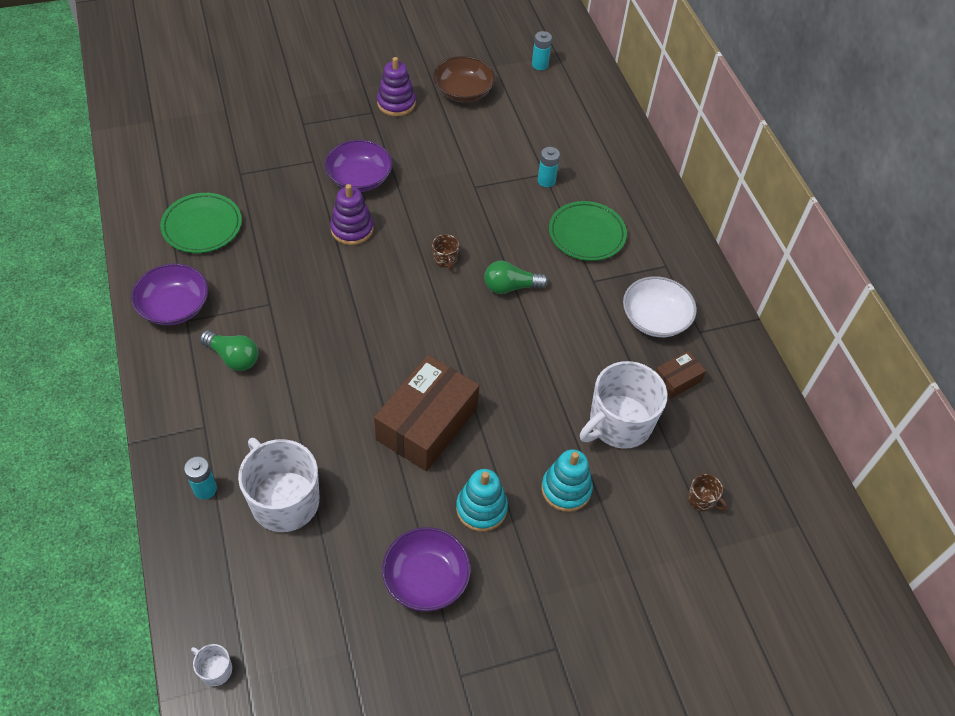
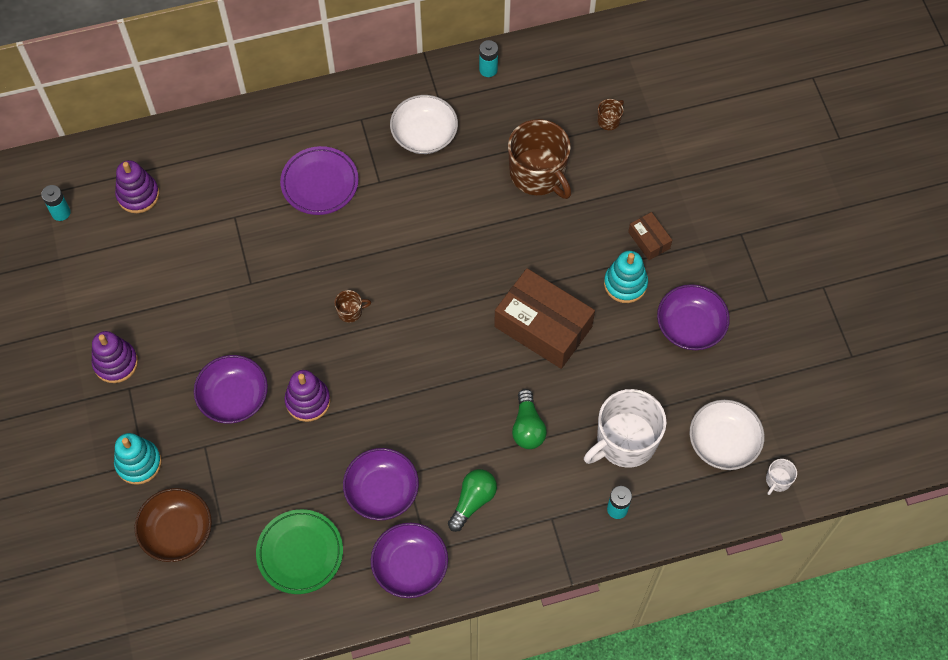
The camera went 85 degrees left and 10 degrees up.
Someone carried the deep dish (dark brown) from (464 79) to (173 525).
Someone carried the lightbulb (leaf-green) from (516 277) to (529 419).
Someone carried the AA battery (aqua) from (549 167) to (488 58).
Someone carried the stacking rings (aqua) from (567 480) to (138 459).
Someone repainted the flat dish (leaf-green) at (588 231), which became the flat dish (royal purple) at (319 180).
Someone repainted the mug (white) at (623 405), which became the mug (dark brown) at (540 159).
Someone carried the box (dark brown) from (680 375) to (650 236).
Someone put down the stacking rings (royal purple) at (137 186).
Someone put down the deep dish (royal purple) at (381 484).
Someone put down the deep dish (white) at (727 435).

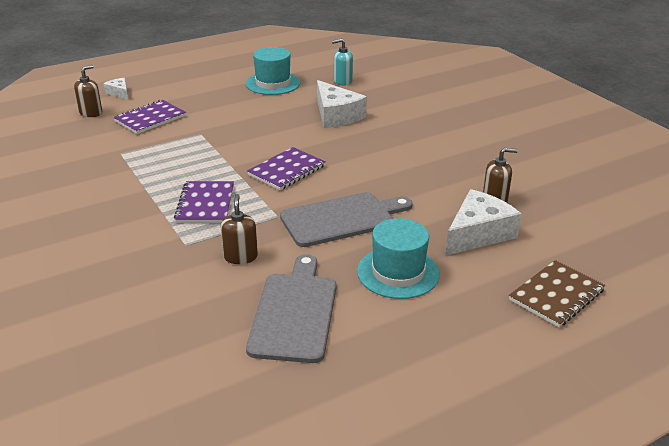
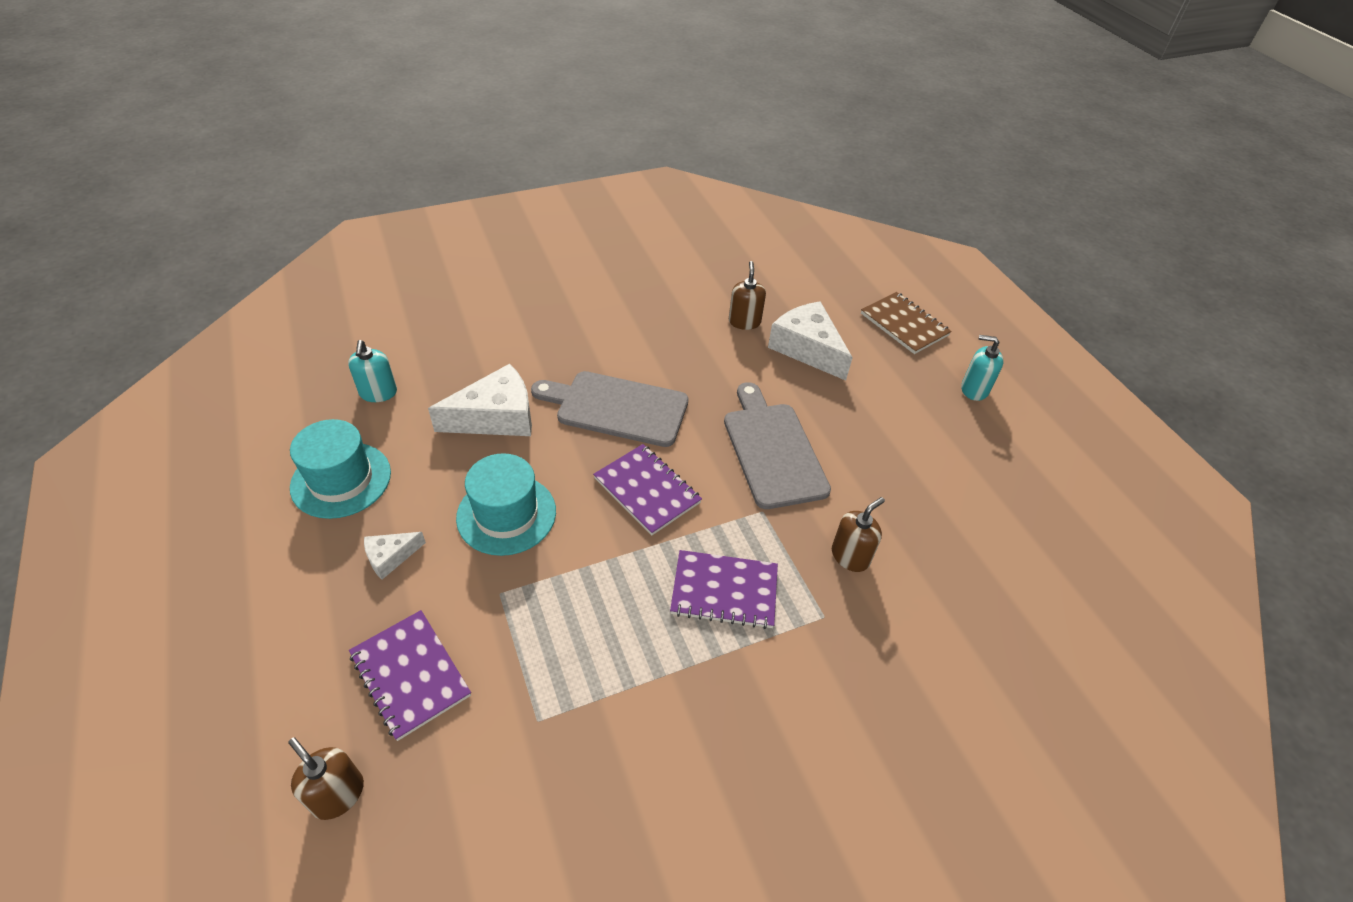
The camera went 85 degrees left and 15 degrees up.
Someone carried the cheese (white) from (115 89) to (395 555).
Someone rotated the soap dispenser (dark brown) at (239 229) by 135 degrees clockwise.
Someone carried the cutting board (ash-grey) from (291 308) to (609 409).
Someone carried the top hat (aqua) from (398 258) to (506 504).
Someone put down the soap dispenser (aqua) at (982 368).

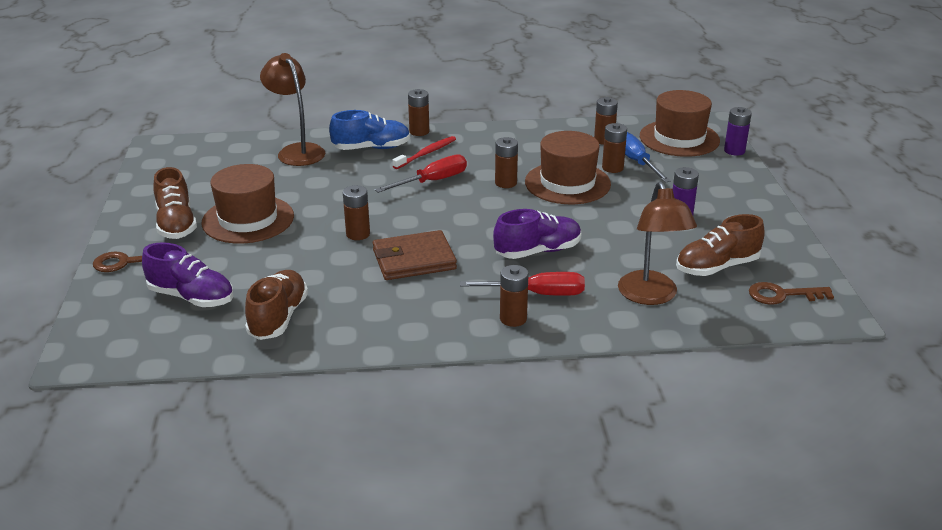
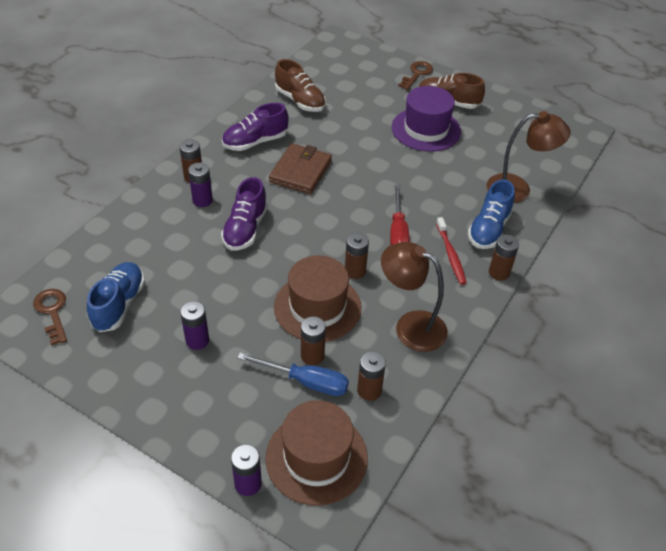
The camera went 125 degrees right and 15 degrees up.
Someone carried the lace-up shoe (royal purple) from (187 274) to (255 127).
Someone repainted the top hat (dark brown) at (247 204), which became the top hat (royal purple) at (426 119).
Someone took away the AA battery (dark brown) at (356 212).
Someone swapped the hand screwdriver (red) at (522 284) for the AA battery (royal purple) at (200 184).
Someone carried the lamp (dark brown) from (657 243) to (414 297).
Someone repainted the lace-up shoe (dark brown) at (720 245), which became the lace-up shoe (blue) at (116 297).
Someone rotated the door key (dark brown) at (791 293) by 60 degrees counterclockwise.

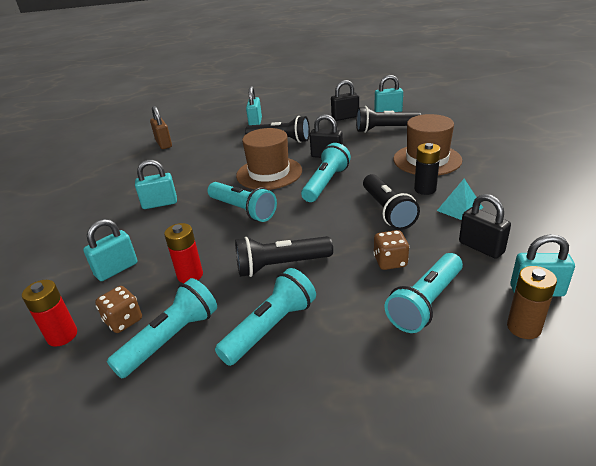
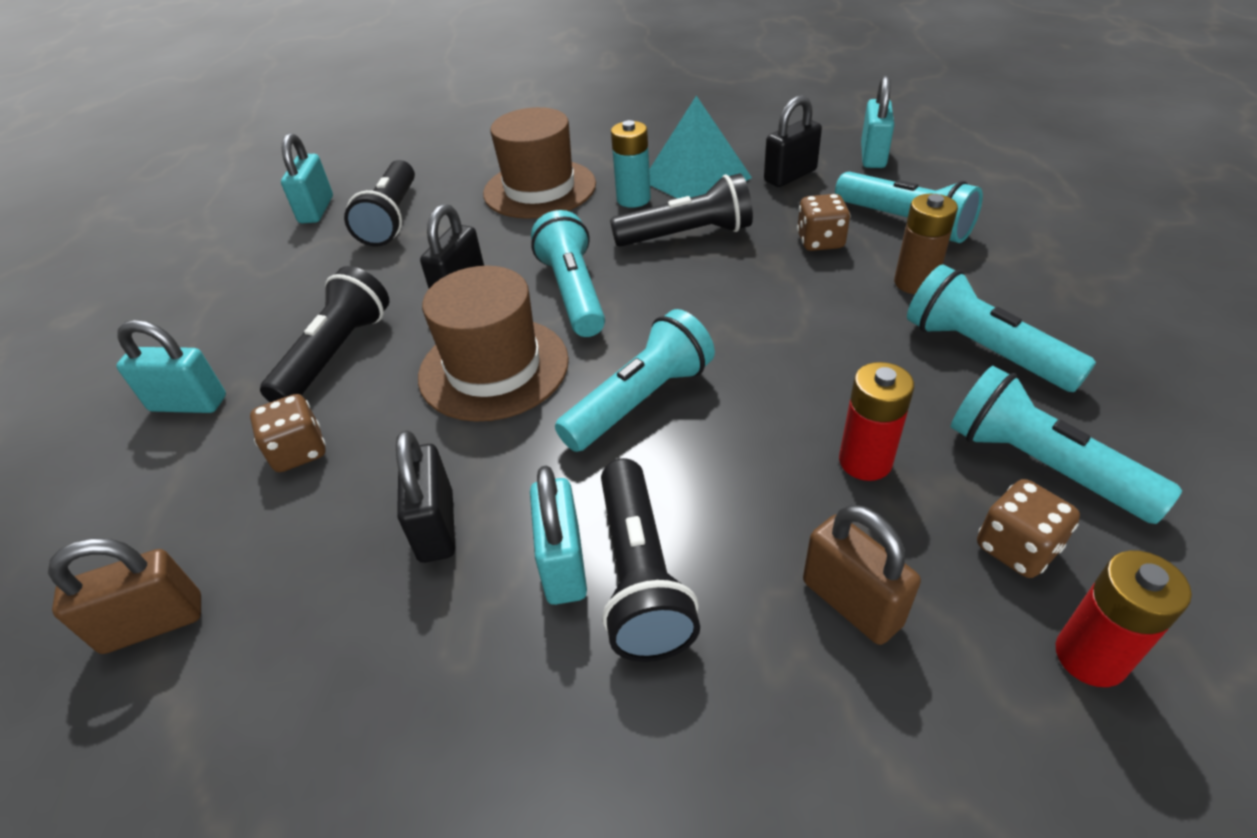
The camera went 85 degrees left and 10 degrees up.
Someone repainted the small lock (aqua) at (110 250), which became the small lock (dark brown) at (862 575).
Someone carried the flashlight (jet-black) from (284 256) to (650 560).
Someone rotated the flashlight (aqua) at (326 172) by 45 degrees clockwise.
Someone carried the small lock (jet-black) from (345 100) to (425 496).
Someone repainted the AA battery (jet-black) at (427 169), which became the AA battery (aqua) at (631 164).
Someone scaled the pyramid shape (aqua) at (460 199) by 1.64.
Someone carried the AA battery (dark brown) from (532 302) to (926 244).
Someone put down the dice (dark brown) at (288 433).

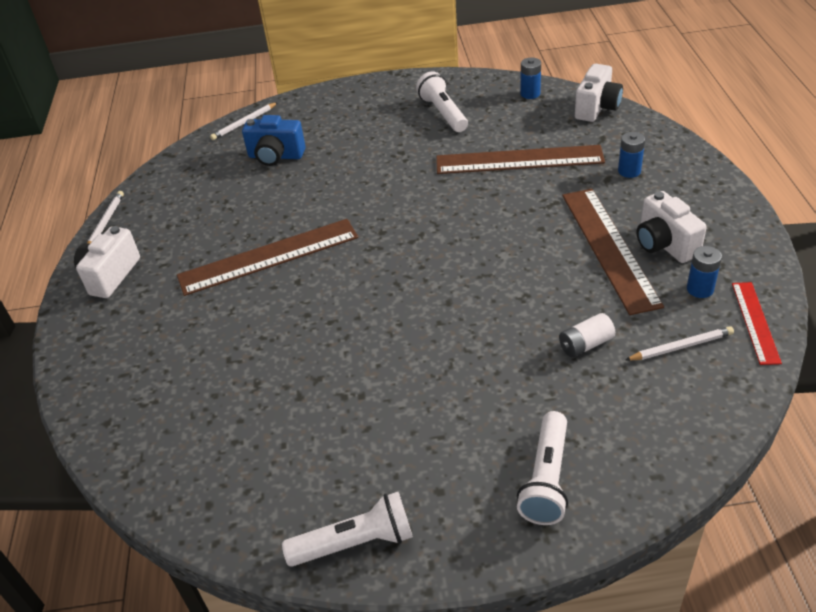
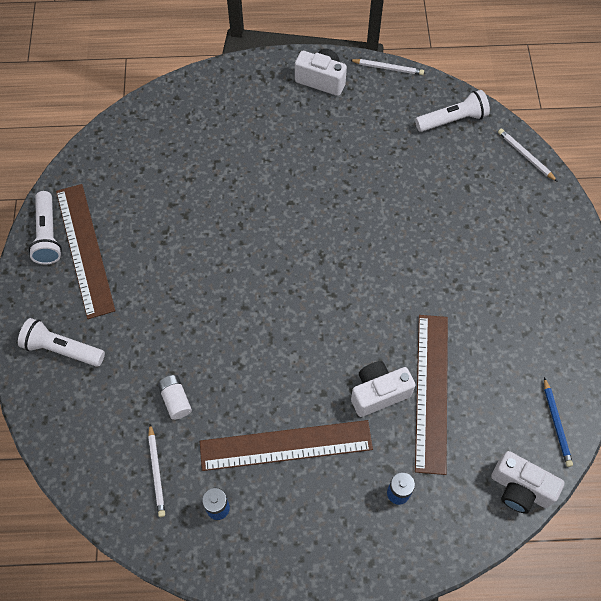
The camera went 90 degrees right and 20 degrees up.
Someone carried the measuring stick (dark brown) from (267 257) to (85 251).
Someone took away the photo camera (blue) at (273 140).
Someone carried the flashlight (white) from (442 101) to (452 111).
Someone swapped the AA battery (blue) at (530 78) for the pencil (blue) at (558 422).
Someone carried the photo camera (white) from (672 227) to (383 389).
Someone took away the measuring stick (red) at (757 323).

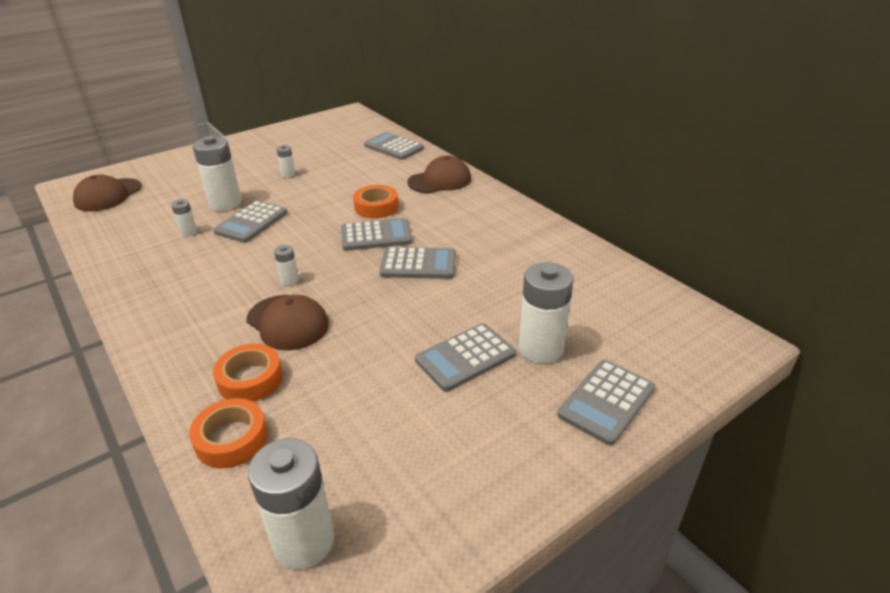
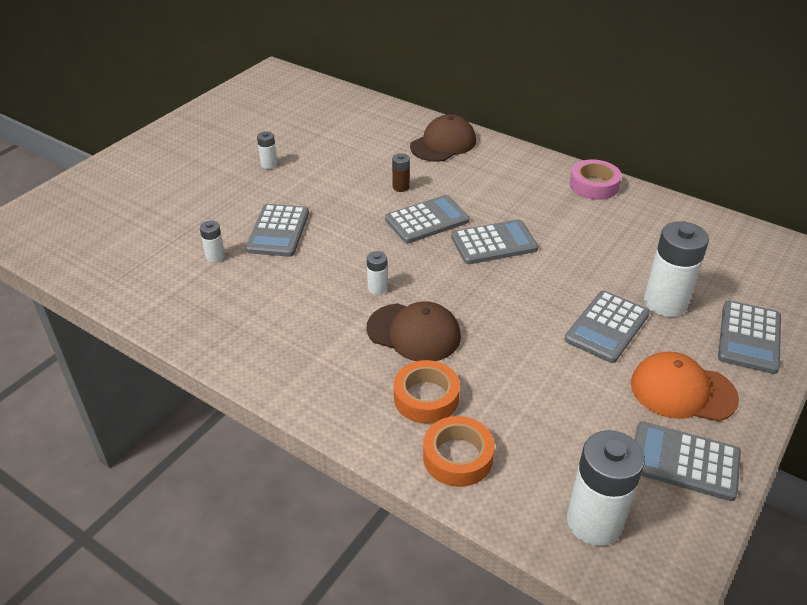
The camera went 20 degrees left and 5 degrees up.
Someone took away the peaked cap (dark brown) at (107 193).
Someone took away the AA battery (white) at (217 173).
Someone swapped the roll of tape (orange-coloured) at (375 201) for the AA battery (dark brown) at (401 172).
Someone carried the calculator (ash-grey) from (394 146) to (688 461).
Someone put down the roll of tape (pink) at (596 179).
Someone put down the peaked cap (orange-coloured) at (685 386).

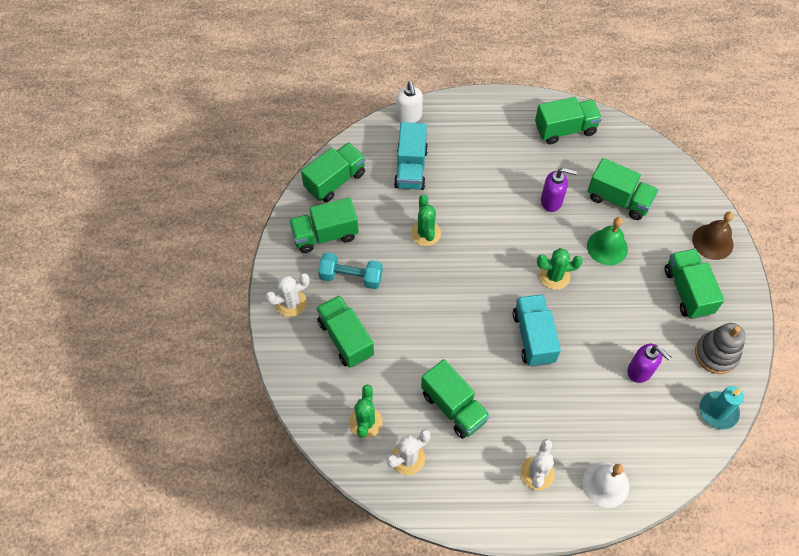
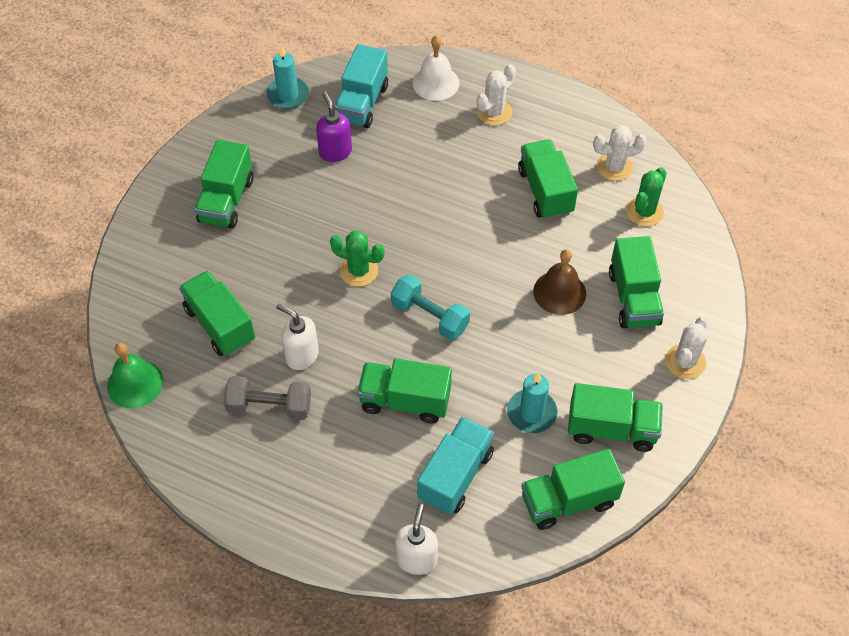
The camera went 155 degrees left and 5 degrees down.
Someone rotated the prickly plant (white) at (287 295) by 60 degrees counterclockwise.
Someone carried the free weight (aqua) from (350 271) to (430 307).
Someone took away the prickly plant (leaf-green) at (426 220).
Someone carried the truck (aqua) from (537 330) to (361 86).
Someone carried the truck (leaf-green) from (568 121) to (404 391).
Someone repainted the soap dispenser (royal purple) at (559 190), which became the soap dispenser (white) at (297 336).
Someone carried the hand bell (leaf-green) from (607 241) to (135 375).
Someone carried the hand bell (dark brown) from (713 236) to (559 282).
Someone took away the stacking rings (ash-grey) at (720 348).
Someone put down the free weight (ash-grey) at (267 398).
Someone put down the candle (aqua) at (532 402).

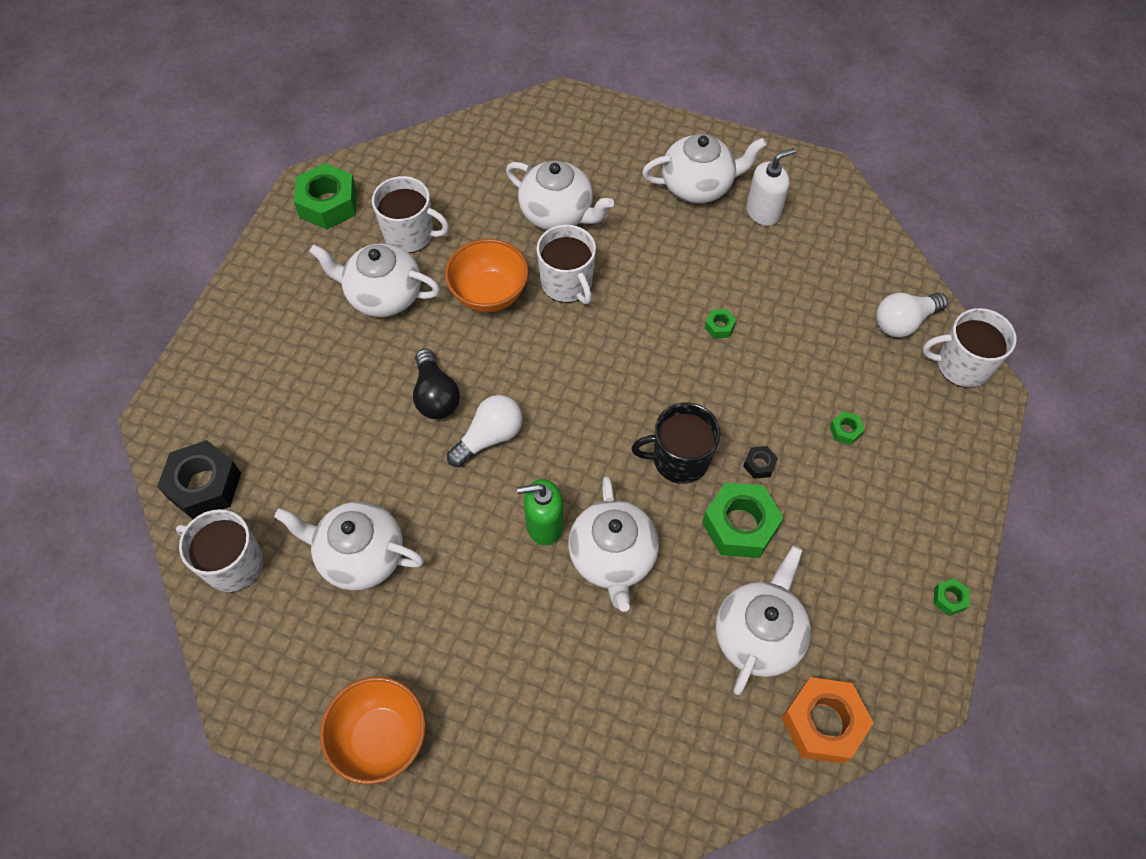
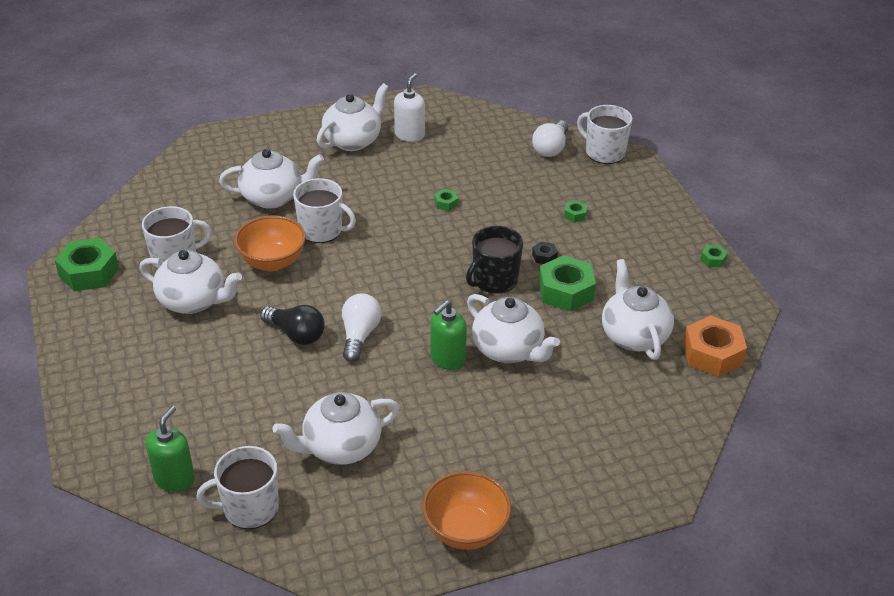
The camera went 40 degrees left and 20 degrees down.
Someone swapped the hex nut (jet-black) at (199 479) for the soap dispenser (leaf-green) at (170 449).
Someone rotated the tea pot (white) at (374 280) by 135 degrees counterclockwise.
Someone rotated the mug (white) at (970 348) by 75 degrees clockwise.

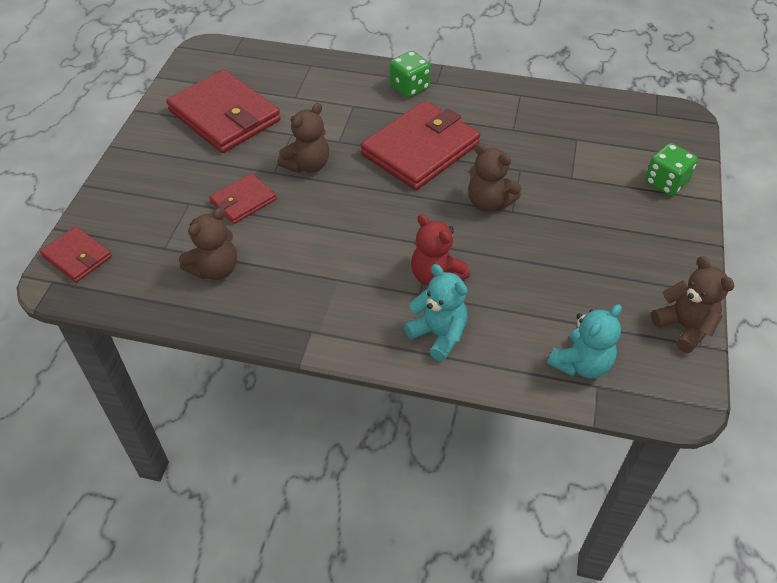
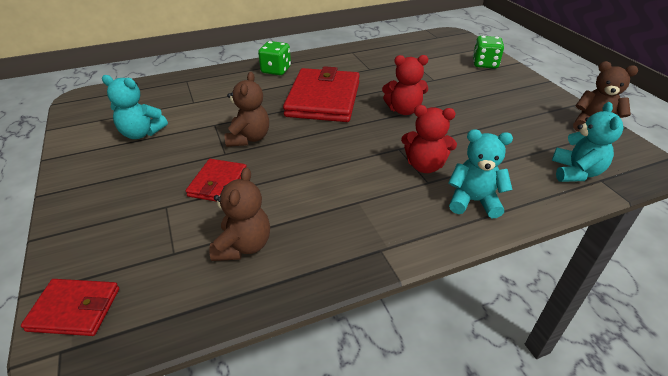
The camera went 35 degrees left and 10 degrees down.
Someone swapped the billfold (red) at (223 111) for the teddy (aqua) at (135 107).
Someone repainted the teddy (dark brown) at (495 177), which became the teddy (red) at (405 85).

